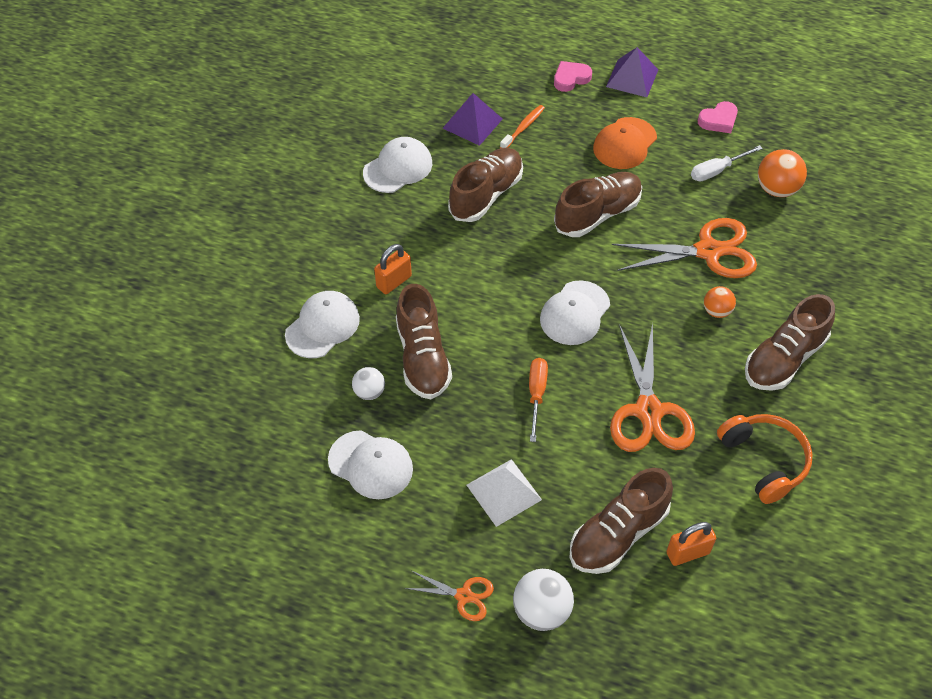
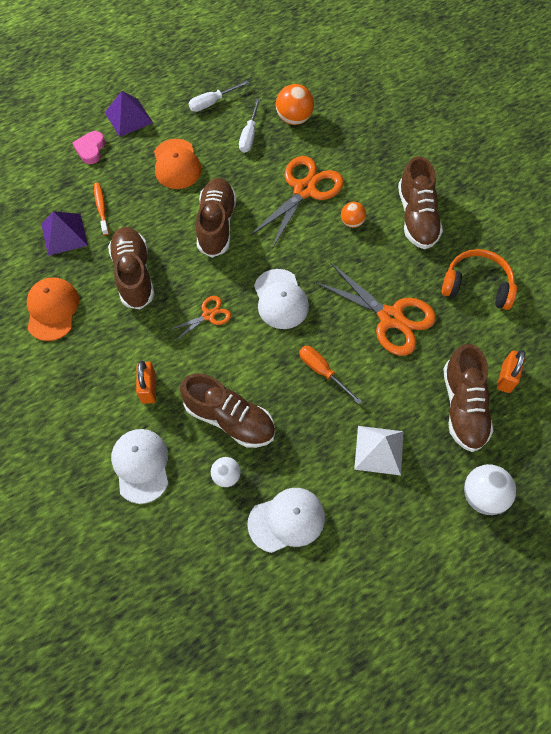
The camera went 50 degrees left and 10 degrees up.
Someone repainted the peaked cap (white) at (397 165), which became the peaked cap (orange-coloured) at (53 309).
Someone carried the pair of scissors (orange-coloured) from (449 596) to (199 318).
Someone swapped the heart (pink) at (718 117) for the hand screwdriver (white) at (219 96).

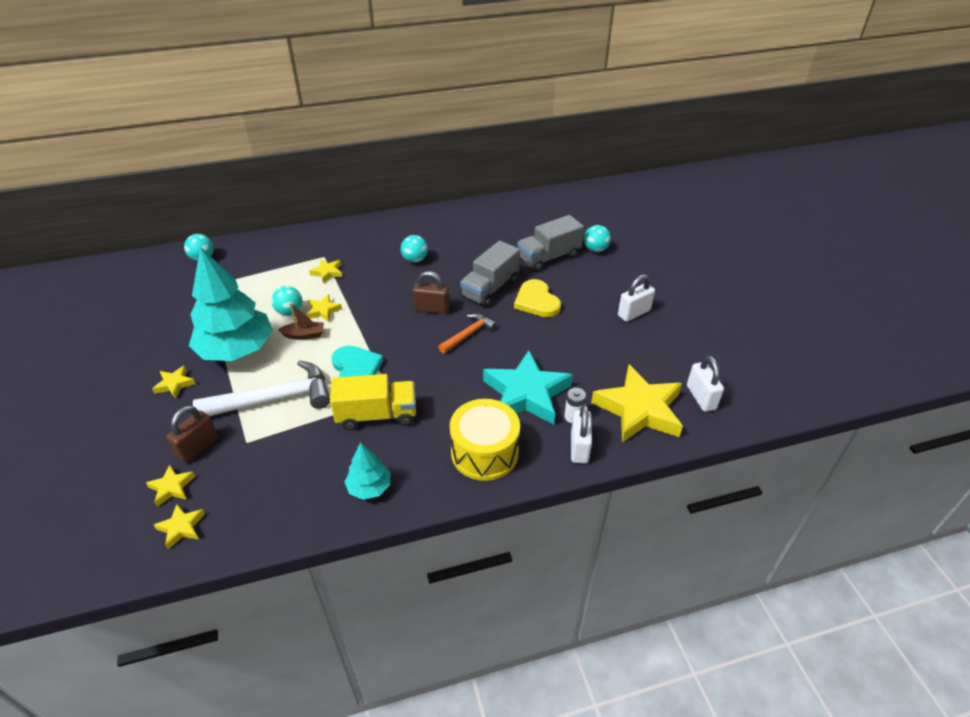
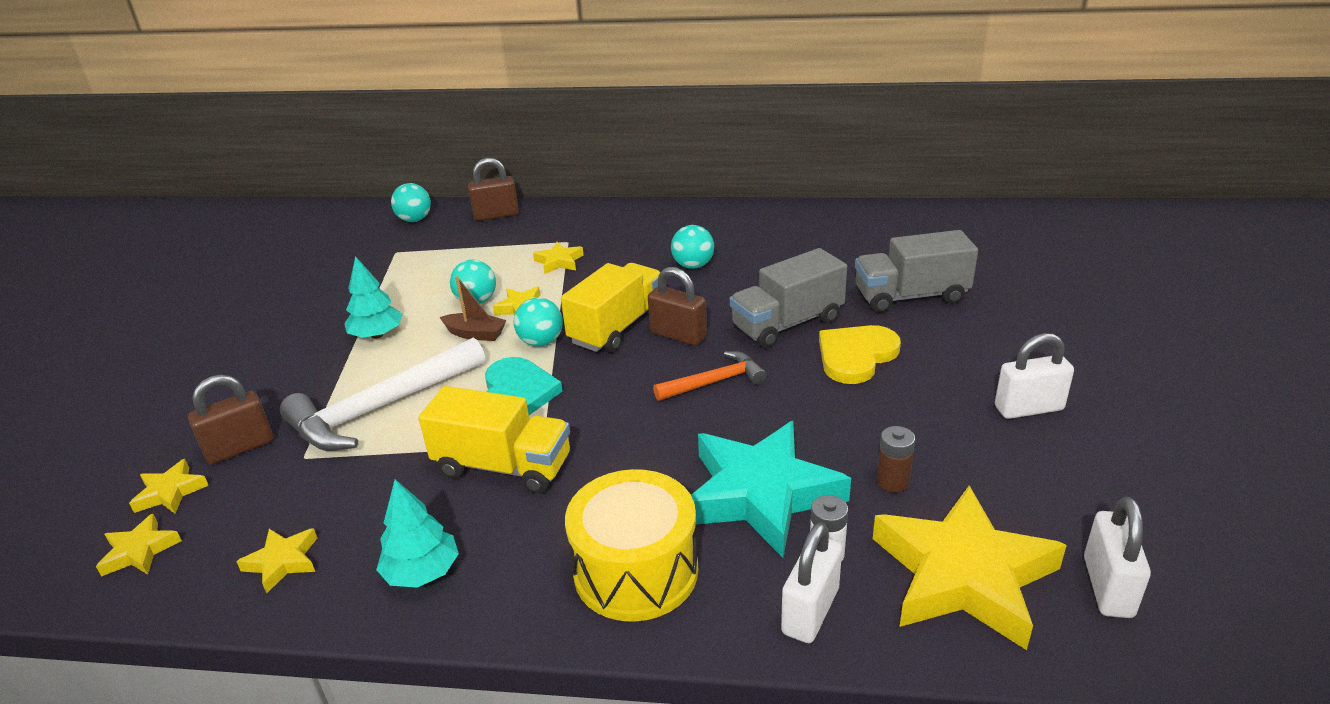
The camera went 25 degrees right and 10 degrees down.
Someone carried the five-pointed star (golden) from (174 382) to (276 560).
Someone scaled the toy tree (aqua) at (231 304) by 0.48.
Someone rotated the claw hammer (white) at (261 388) by 135 degrees clockwise.
Someone rotated the heart (golden) at (537 298) by 45 degrees clockwise.
Someone carried the sphere (aqua) from (597 238) to (538 322).
Someone put down the small lock (dark brown) at (493 189).
Someone put down the truck (golden) at (611 308).
Someone put down the AA battery (dark brown) at (896 459).

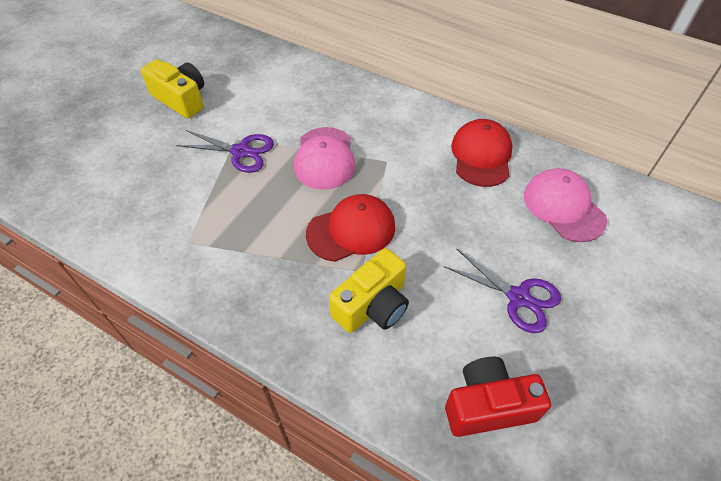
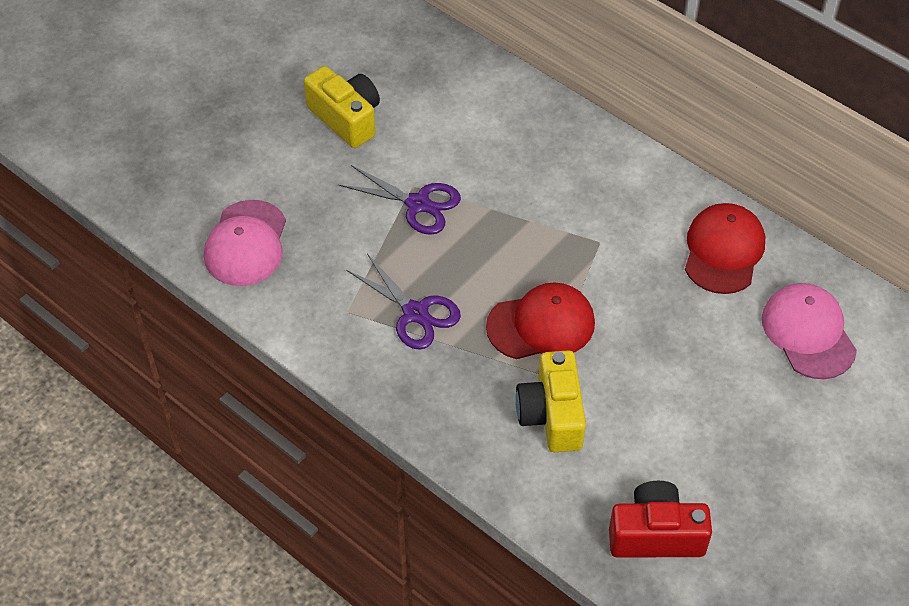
The camera went 10 degrees right and 0 degrees up.
Someone carried the peaked cap (pink) from (325 158) to (245 243).
Someone rotated the photo camera (golden) at (369 290) by 120 degrees clockwise.
Someone carried the pair of scissors (royal purple) from (502 291) to (403 302).

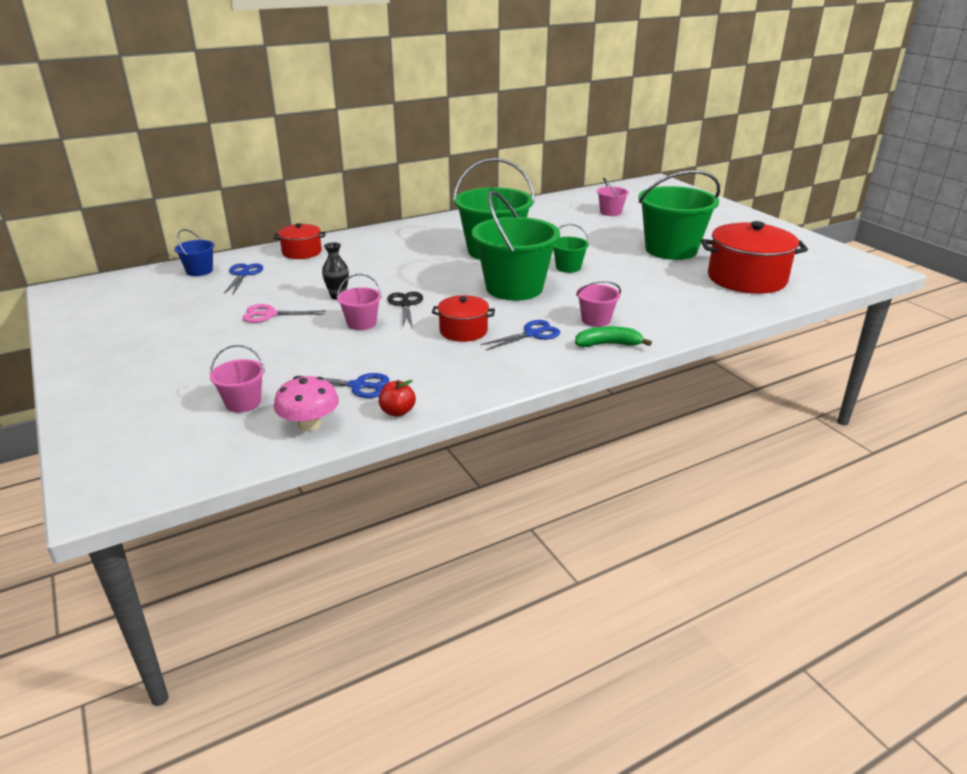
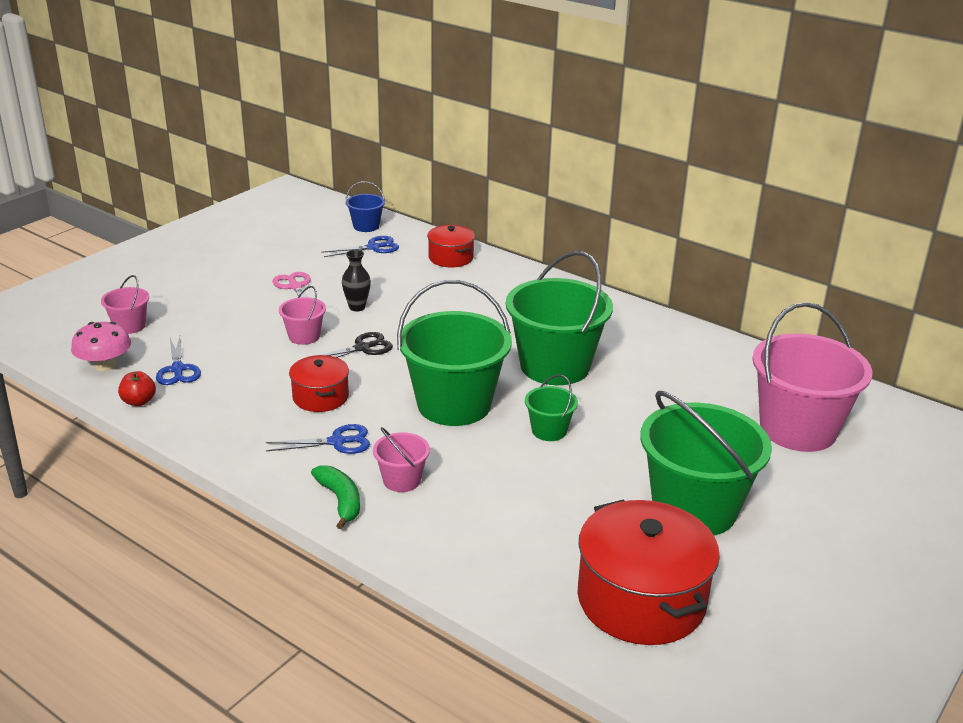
The camera went 65 degrees right and 0 degrees up.
Someone rotated the pair of scissors (blue) at (520 335) by 45 degrees counterclockwise.
Someone scaled the pail (pink) at (613 196) by 2.17.

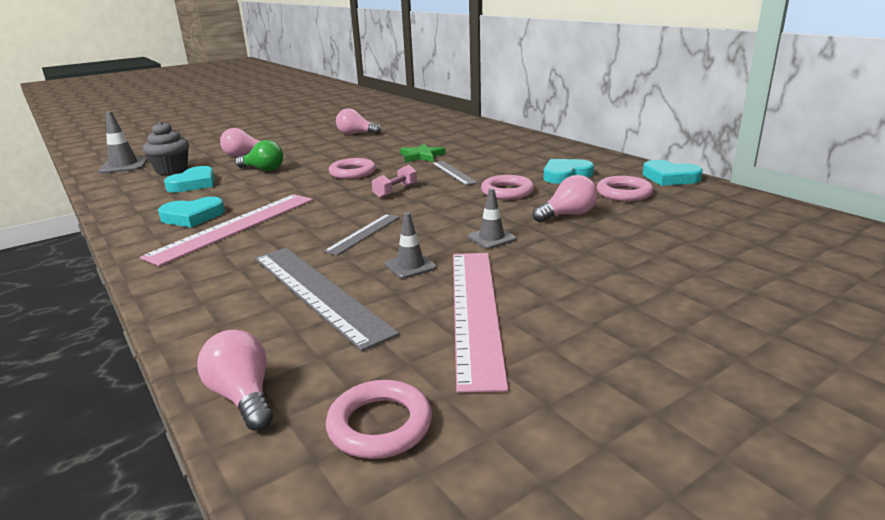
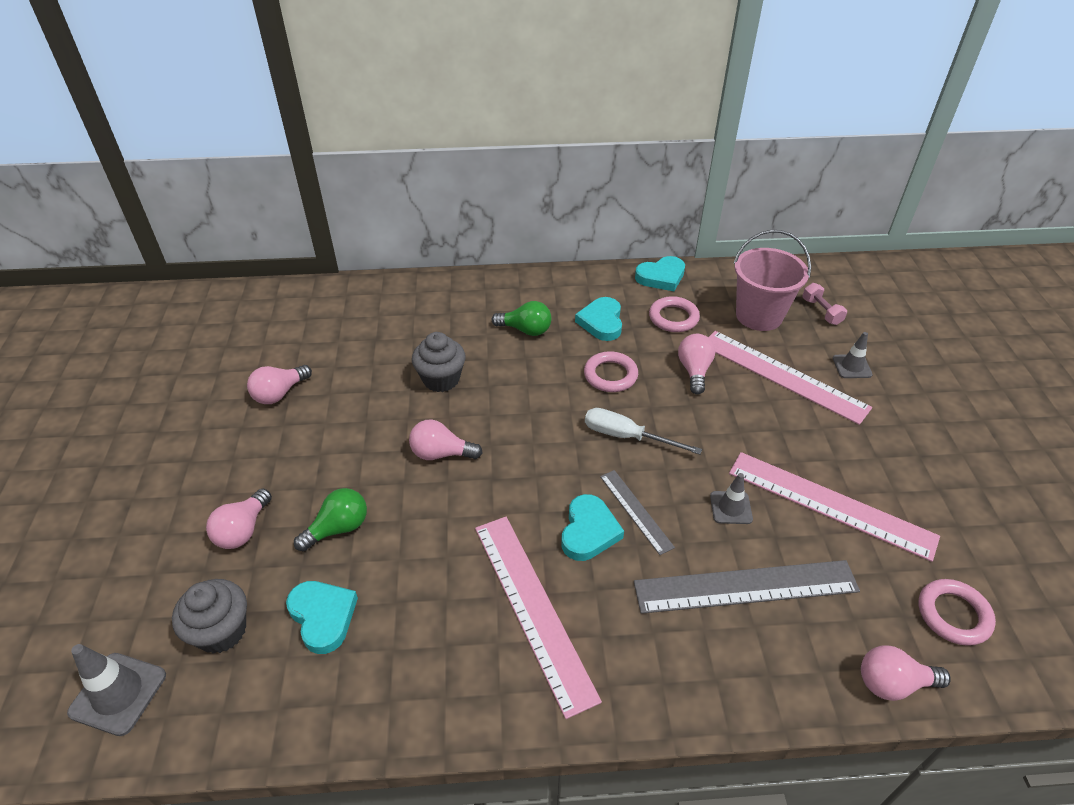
The camera went 60 degrees left and 20 degrees up.
Someone carried the heart (aqua) from (191 212) to (592 527).
Someone swapped the hoop (pink) at (352 168) for the lightbulb (pink) at (445 439).
Someone carried the free weight (pink) from (394 181) to (825 304).
Someone swapped the five-pointed star (leaf-green) at (423 152) for the cupcake (ash-grey) at (439 362).
Someone took away the measuring stick (ash-grey) at (455 173).
Someone carried the road cone (ash-grey) from (492 218) to (853 355).
Someone put down the lightbulb (leaf-green) at (522 318).
Someone put down the hand screwdriver (white) at (643 431).
Someone put down the measuring stick (pink) at (790 378).
Someone put down the pail (pink) at (772 280).

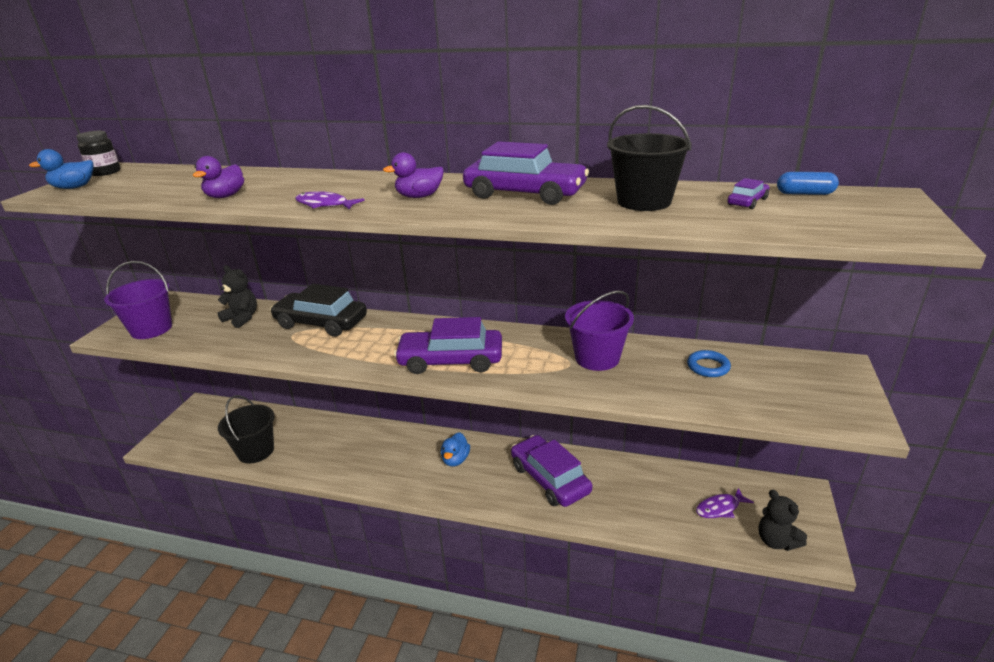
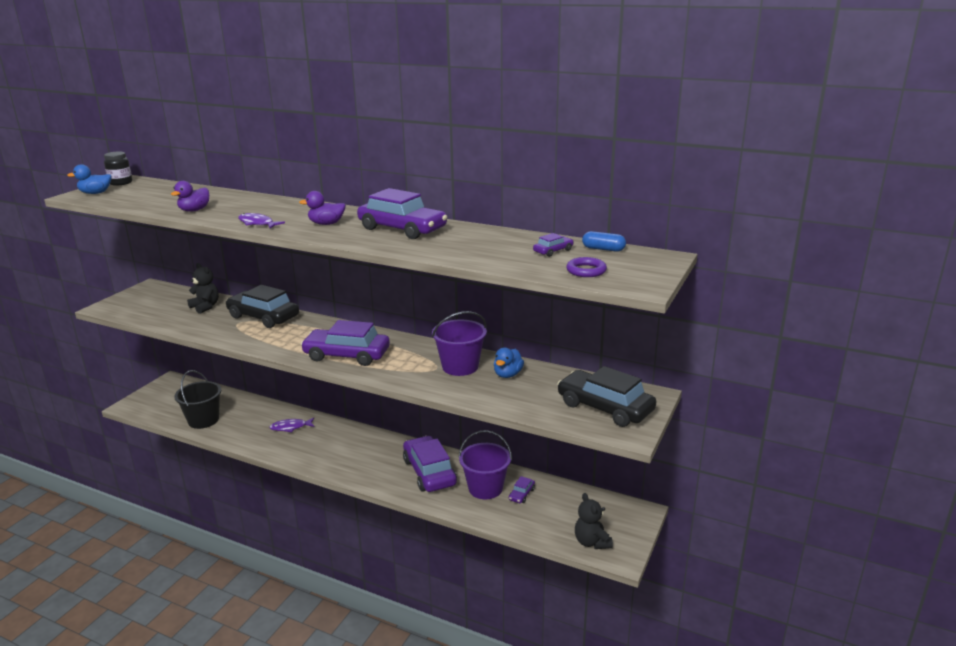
The camera went 10 degrees right and 5 degrees down.
Someone carried the pail (royal purple) from (138 300) to (485 464).
Someone carried the rubber duck (blue) from (455 449) to (509 362).
Someone took away the pail (jet-black) at (649 158).
Someone took away the hoop (blue) at (709 363).
Someone carried the toy fish (royal purple) from (725 503) to (291 424).
Someone put down the car (royal purple) at (522 489).
Someone put down the car (jet-black) at (606 396).
Someone put down the hoop (royal purple) at (586 267).

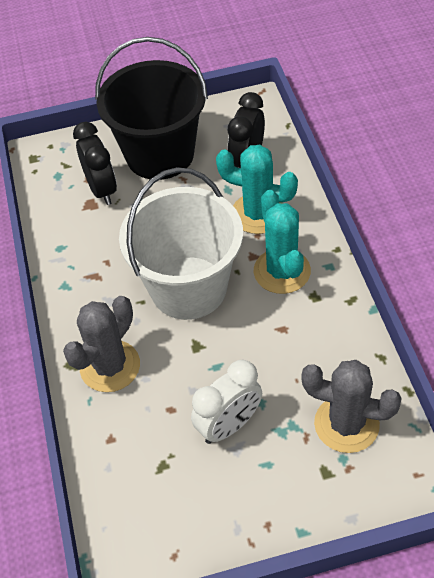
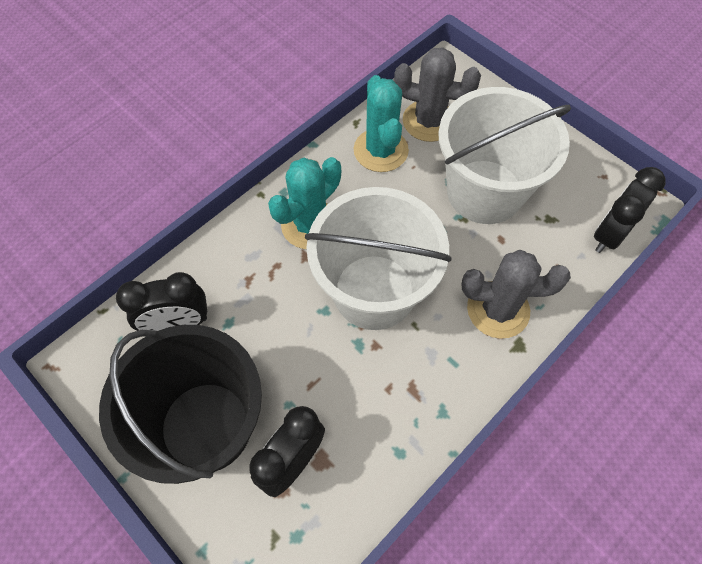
The camera went 125 degrees left and 10 degrees up.
Someone swapped the clock (white) at (226 402) for the pail (white) at (504 155).
Someone carried the prickly plant (aqua) from (257 189) to (381 123).
Someone rotated the prickly plant (ash-grey) at (351 406) by 60 degrees counterclockwise.
Someone put down the clock (jet-black) at (629 210).

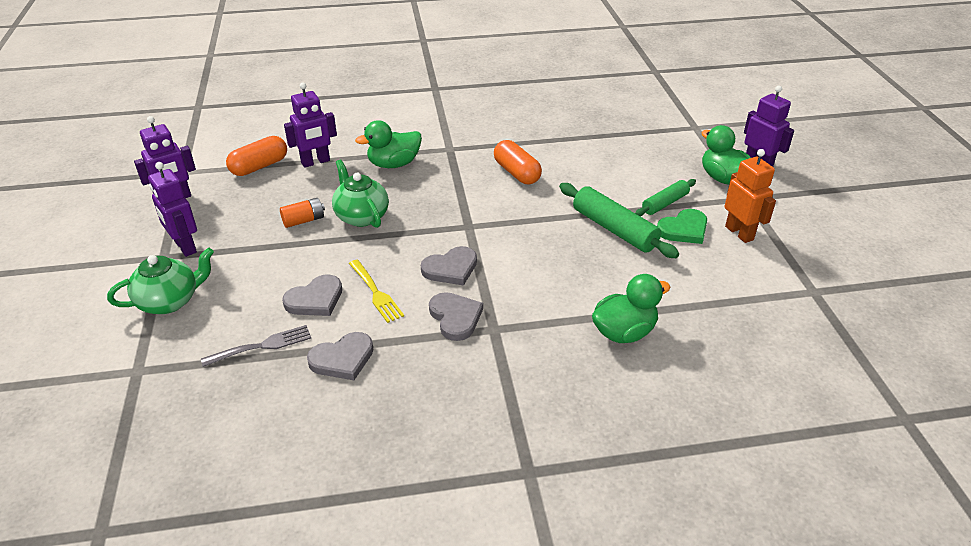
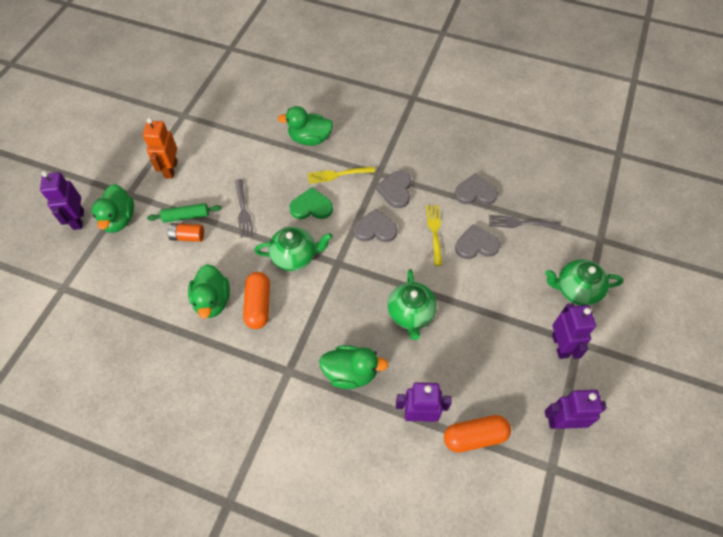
The camera went 150 degrees left and 20 degrees up.
Someone carried the AA battery (orange-coloured) from (302 213) to (185 232).
Someone swapped the dough roller (leaf-green) at (619 220) for the dinner fork (ash-grey) at (244 208).
Someone carried the heart (leaf-green) from (682 226) to (311 203).
Someone put down the rubber duck (leaf-green) at (209 291).
Someone put down the tea pot (leaf-green) at (293 249).
Someone put down the dinner fork (golden) at (341 175).

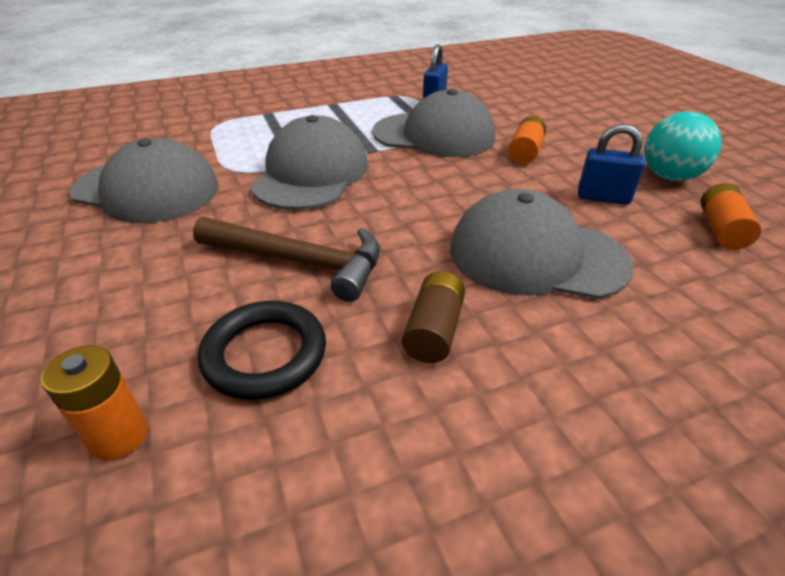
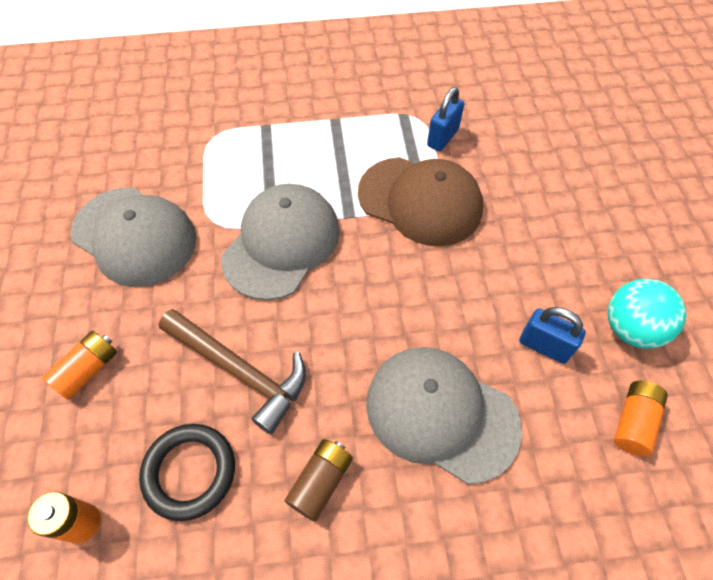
The camera went 15 degrees right and 20 degrees up.
Someone repainted the peaked cap (ash-grey) at (433 123), which became the peaked cap (dark brown) at (420 201).
Someone carried the AA battery (orange-coloured) from (527 140) to (79 365).

